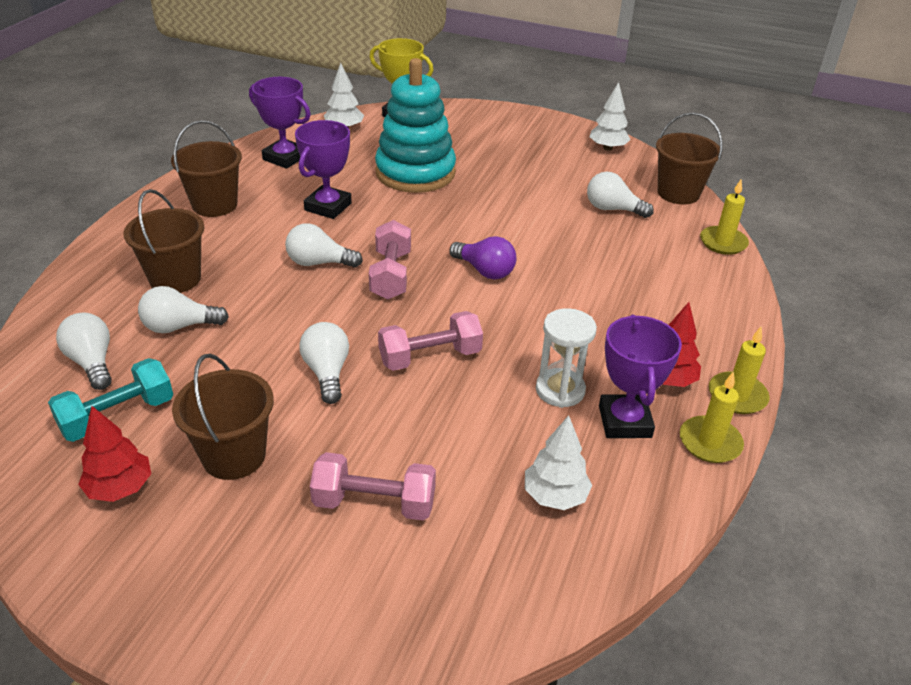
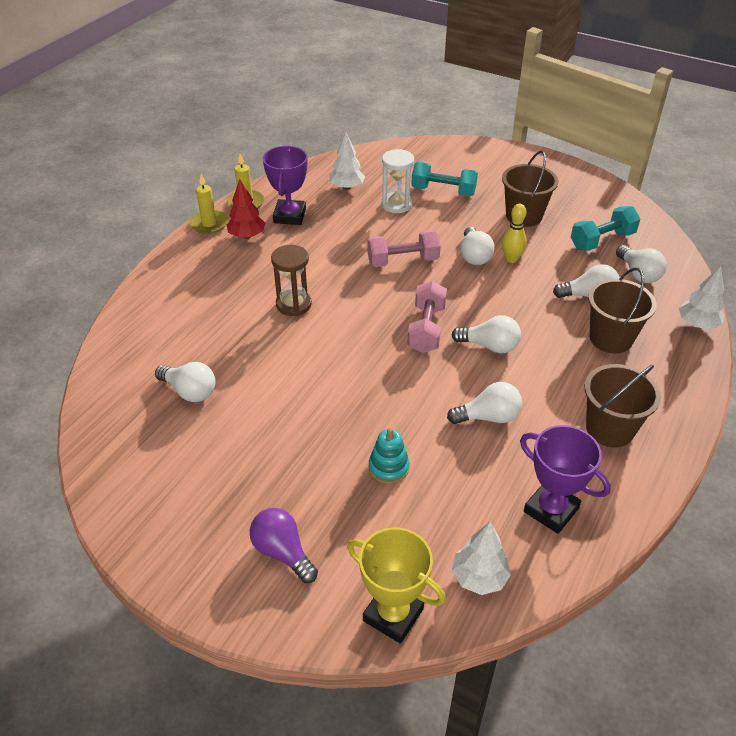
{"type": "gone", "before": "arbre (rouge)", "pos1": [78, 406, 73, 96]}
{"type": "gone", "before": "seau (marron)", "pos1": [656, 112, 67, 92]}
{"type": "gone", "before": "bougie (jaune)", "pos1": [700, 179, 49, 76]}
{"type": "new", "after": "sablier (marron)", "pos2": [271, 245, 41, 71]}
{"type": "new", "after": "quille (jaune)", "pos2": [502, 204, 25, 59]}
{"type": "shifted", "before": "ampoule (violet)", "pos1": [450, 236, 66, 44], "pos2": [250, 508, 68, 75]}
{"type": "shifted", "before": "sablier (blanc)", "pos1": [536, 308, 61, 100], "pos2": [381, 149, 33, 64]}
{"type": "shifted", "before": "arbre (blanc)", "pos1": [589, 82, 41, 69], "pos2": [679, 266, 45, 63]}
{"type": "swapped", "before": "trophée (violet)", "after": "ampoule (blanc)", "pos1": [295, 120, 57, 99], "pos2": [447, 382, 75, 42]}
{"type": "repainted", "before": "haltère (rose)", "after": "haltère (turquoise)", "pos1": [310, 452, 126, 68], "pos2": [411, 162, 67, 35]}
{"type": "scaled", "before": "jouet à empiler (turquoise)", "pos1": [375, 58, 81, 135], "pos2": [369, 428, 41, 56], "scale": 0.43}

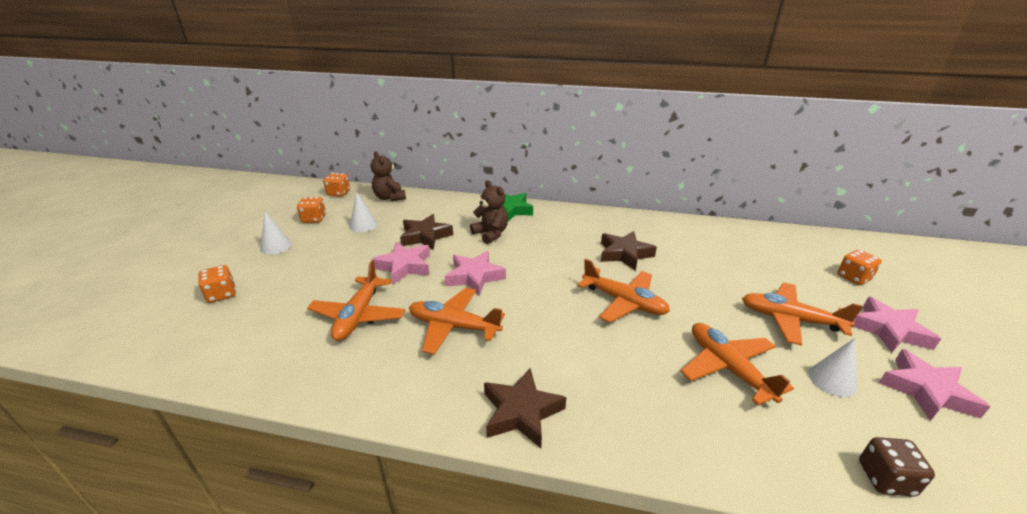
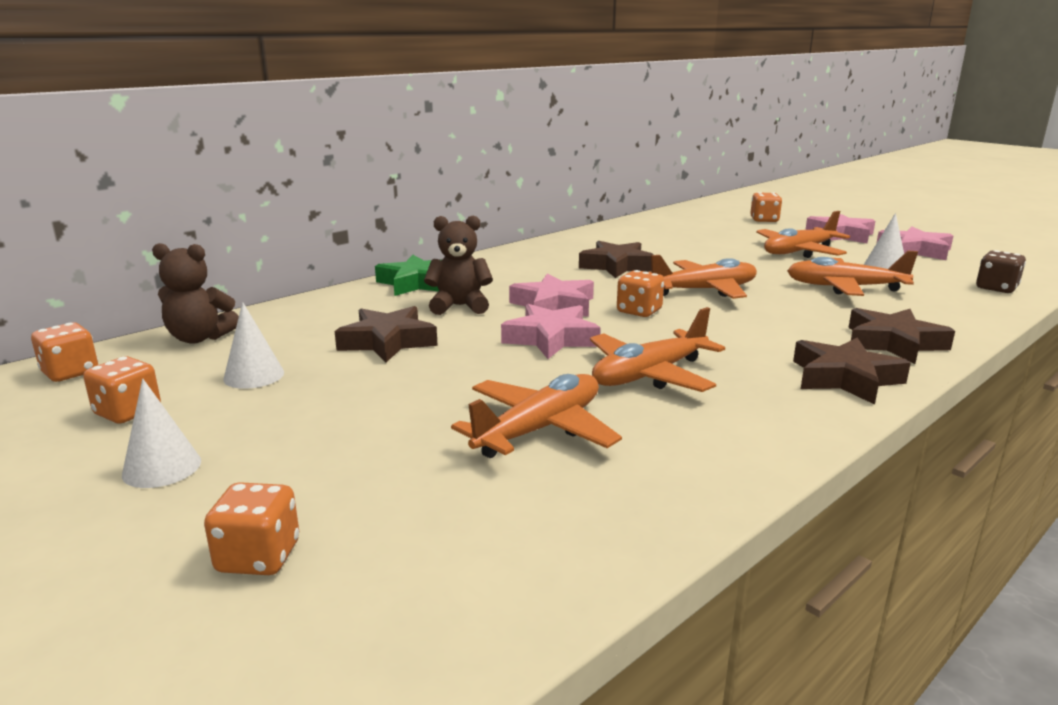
{"type": "new", "after": "dé (orange)", "pos2": [617, 270, 47, 47]}
{"type": "new", "after": "étoile (marron)", "pos2": [848, 308, 107, 56]}
{"type": "shifted", "before": "étoile (rose)", "pos1": [372, 242, 58, 42], "pos2": [509, 273, 85, 44]}
{"type": "rotated", "before": "avion (orange)", "pos1": [307, 261, 98, 80], "pos2": [451, 374, 171, 84], "turn": -90}

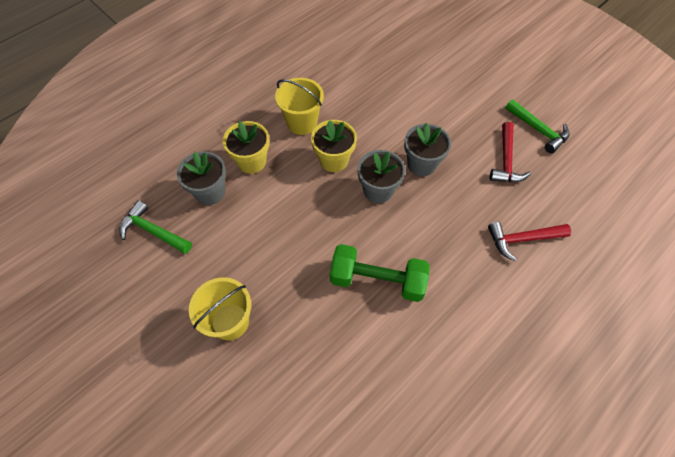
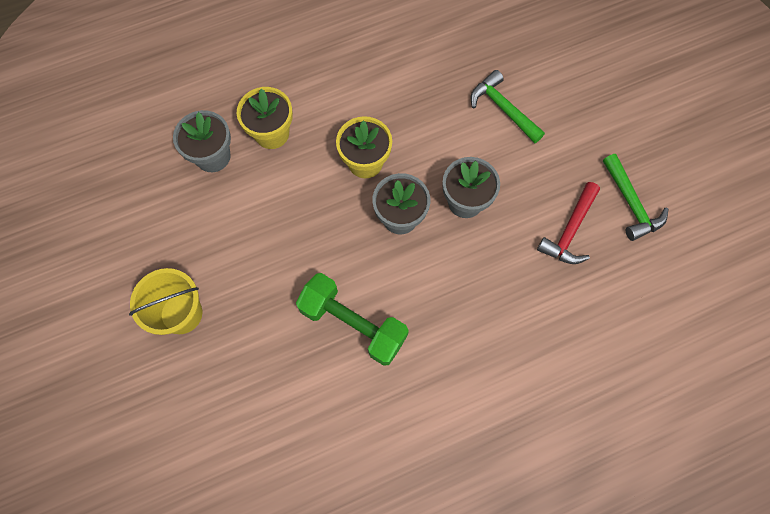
{"type": "gone", "before": "seau (jaune)", "pos1": [275, 78, 49, 57]}
{"type": "gone", "before": "marteau (rouge)", "pos1": [488, 222, 83, 39]}
{"type": "shifted", "before": "marteau (vert)", "pos1": [119, 201, 73, 53], "pos2": [471, 70, 74, 73]}

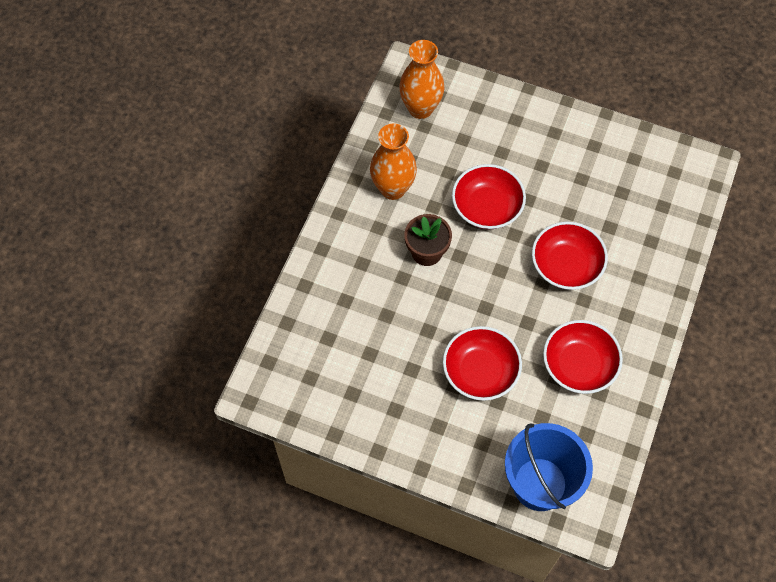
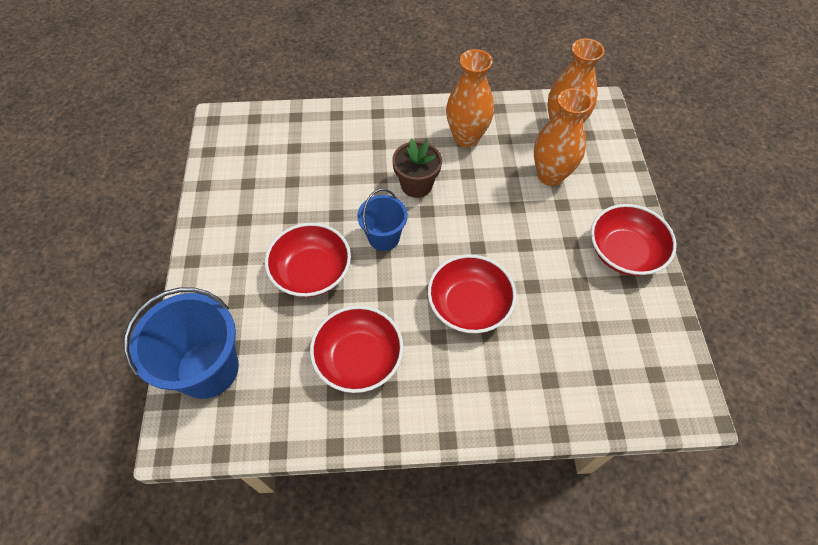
{"type": "new", "after": "seau (bleu)", "pos2": [357, 189, 51, 62]}
{"type": "new", "after": "vase (orange)", "pos2": [534, 88, 59, 98]}
{"type": "shifted", "before": "bol (rouge)", "pos1": [452, 164, 74, 65], "pos2": [591, 204, 86, 72]}

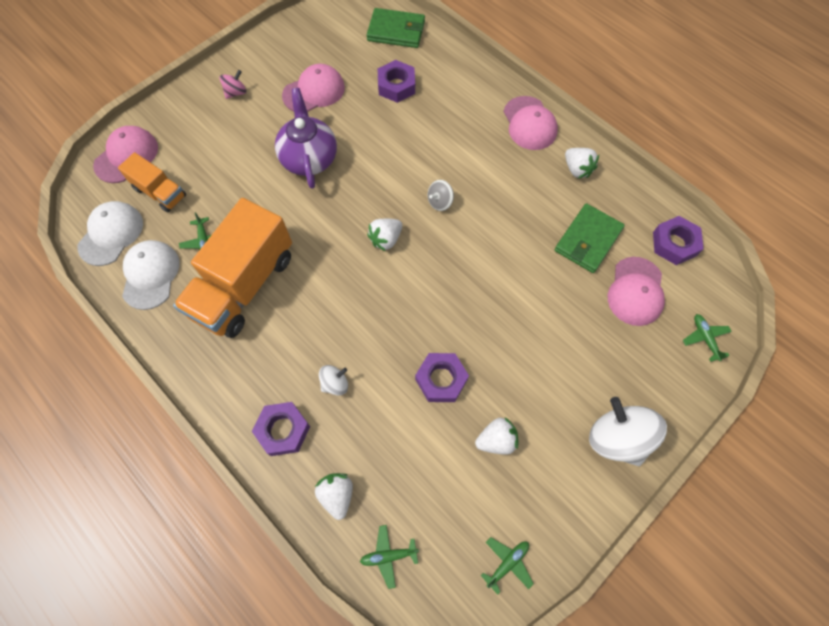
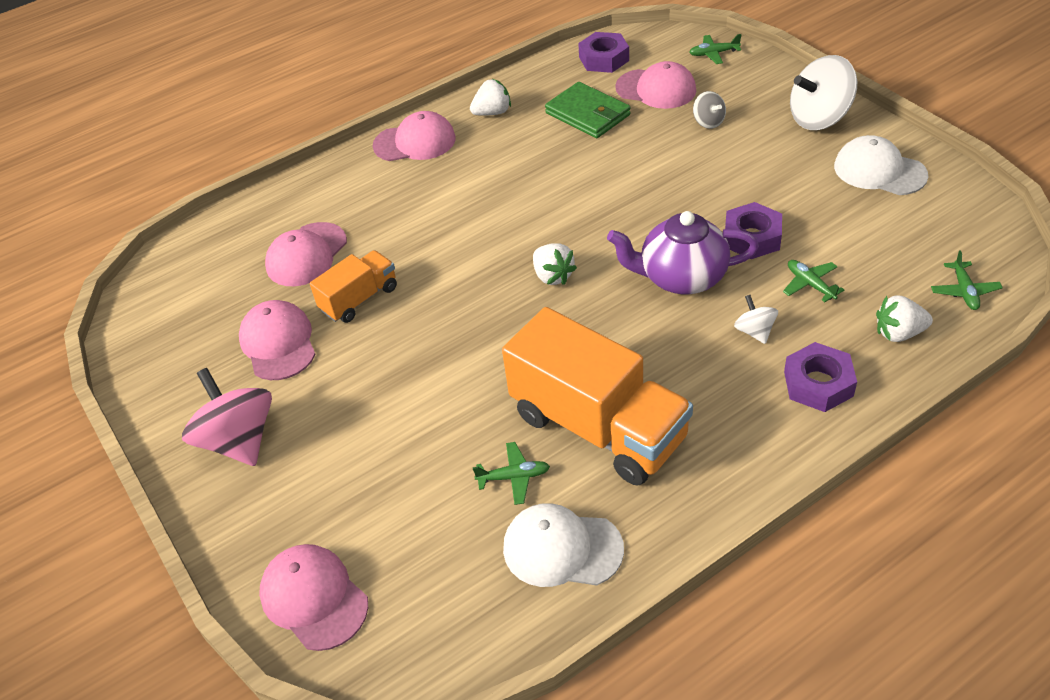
{"type": "gone", "before": "portefeuille (vert)", "pos1": [367, 8, 58, 40]}
{"type": "gone", "before": "fraise (blanc)", "pos1": [475, 418, 43, 37]}
{"type": "shifted", "before": "casquette (blanc)", "pos1": [77, 201, 66, 65], "pos2": [834, 135, 94, 60]}
{"type": "shifted", "before": "camion (orange)", "pos1": [118, 152, 68, 60], "pos2": [310, 250, 87, 73]}
{"type": "shifted", "before": "théière (violet)", "pos1": [275, 88, 62, 101], "pos2": [607, 211, 152, 83]}
{"type": "shifted", "before": "toupie (gris)", "pos1": [428, 180, 26, 31], "pos2": [693, 91, 33, 38]}
{"type": "shifted", "before": "avion (vert)", "pos1": [480, 537, 54, 58], "pos2": [783, 260, 61, 42]}
{"type": "swapped", "before": "écrou (violet)", "after": "casquette (rose)", "pos1": [378, 60, 37, 43], "pos2": [265, 222, 82, 64]}
{"type": "scaled", "before": "toupie (rose)", "pos1": [220, 70, 27, 29], "pos2": [182, 368, 90, 98], "scale": 2.02}

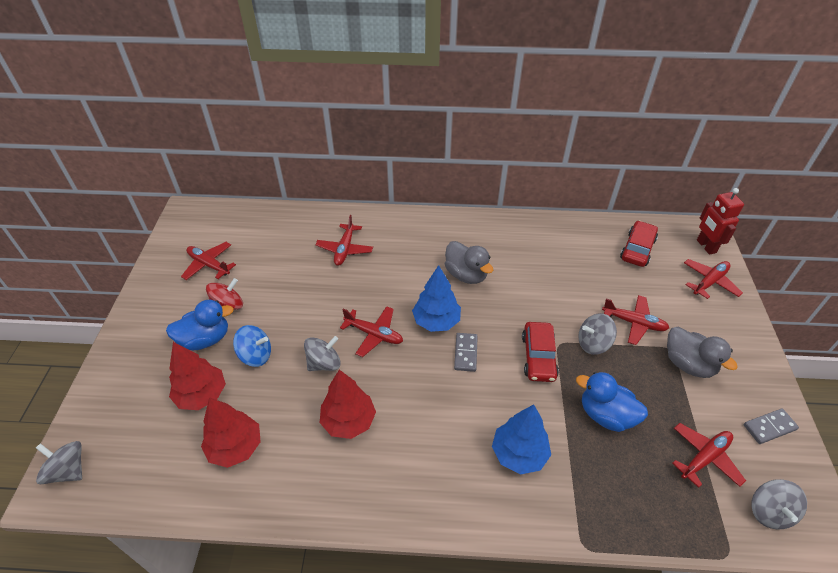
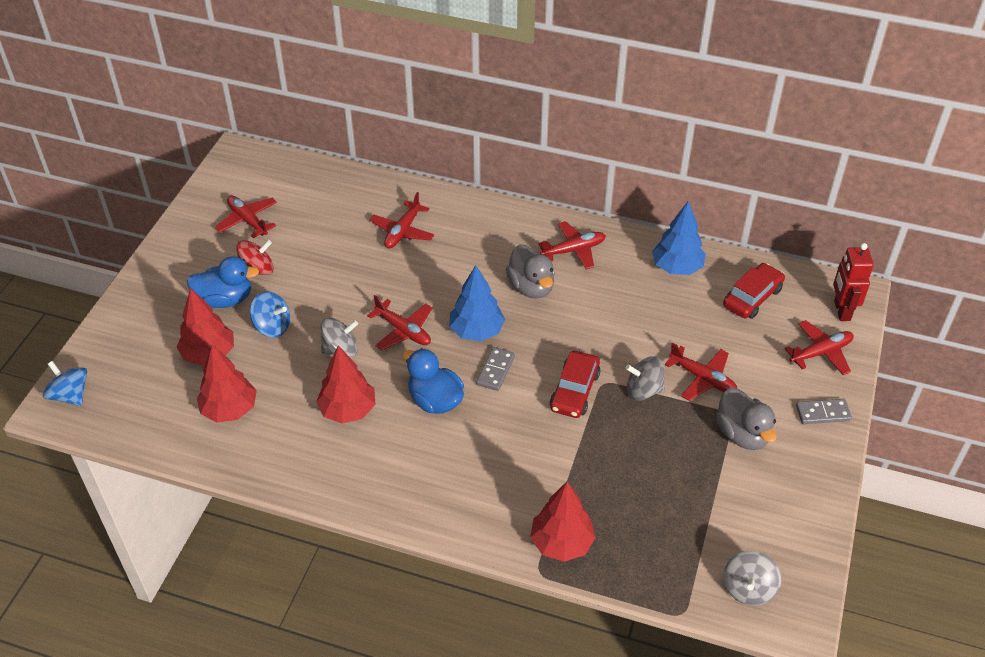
{"type": "new", "after": "arbre (rouge)", "pos2": [530, 482, 66, 80]}
{"type": "shifted", "before": "arbre (bleu)", "pos1": [492, 404, 59, 71], "pos2": [652, 201, 54, 74]}
{"type": "shifted", "before": "canard (bleu)", "pos1": [576, 372, 72, 60], "pos2": [402, 348, 62, 66]}
{"type": "shifted", "before": "avion (rouge)", "pos1": [672, 423, 74, 65], "pos2": [538, 221, 68, 49]}
{"type": "shifted", "before": "domino (gris)", "pos1": [744, 408, 55, 36], "pos2": [796, 399, 56, 25]}
{"type": "repainted", "before": "toupie (gris)", "after": "toupie (bleu)", "pos1": [36, 441, 46, 43], "pos2": [43, 361, 44, 45]}

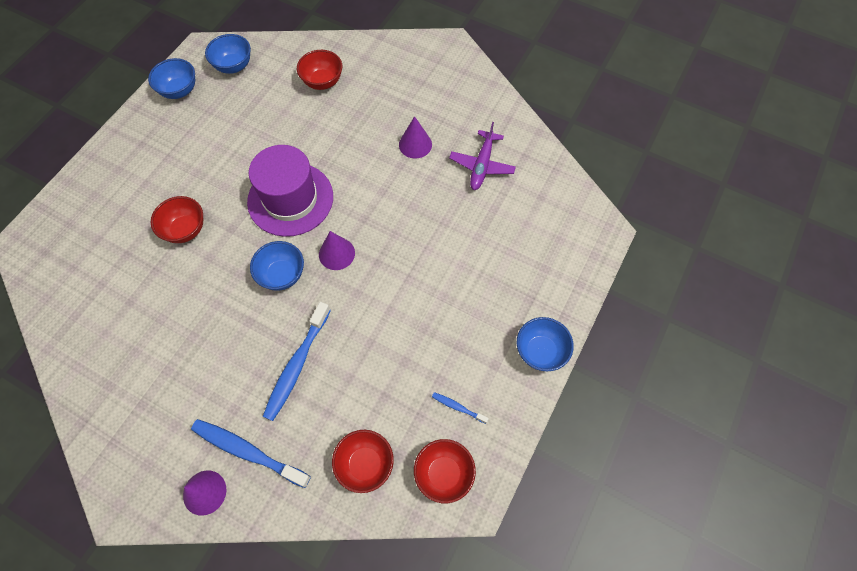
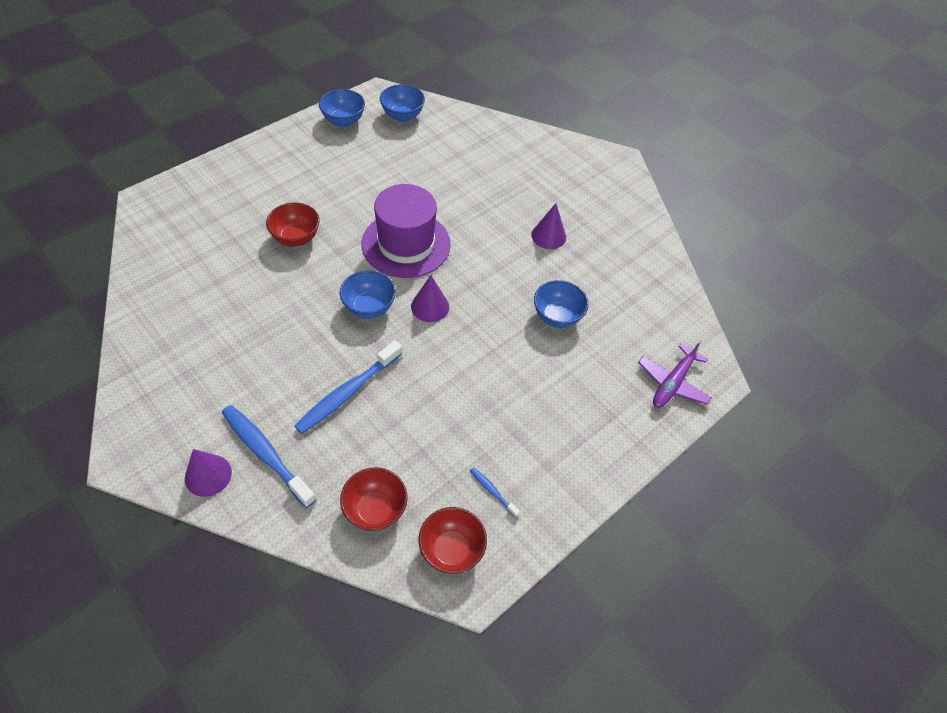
{"type": "gone", "before": "bol (rouge)", "pos1": [297, 50, 45, 40]}
{"type": "shifted", "before": "avion (violet)", "pos1": [449, 122, 67, 68], "pos2": [638, 339, 74, 69]}
{"type": "shifted", "before": "bol (bleu)", "pos1": [517, 317, 57, 54], "pos2": [534, 280, 55, 48]}

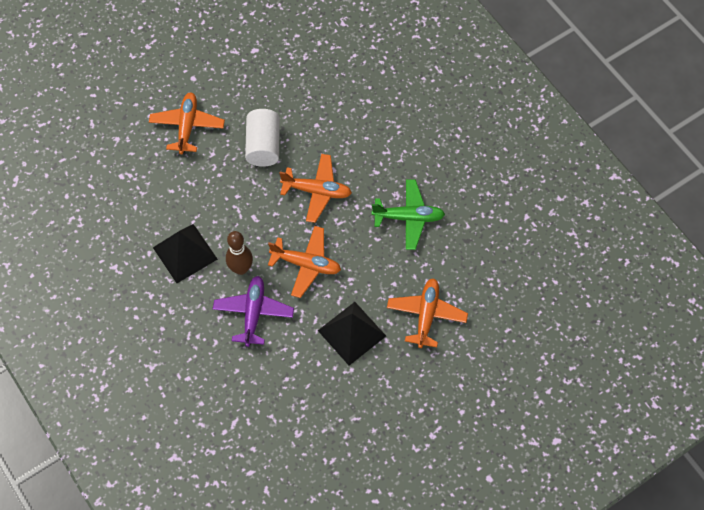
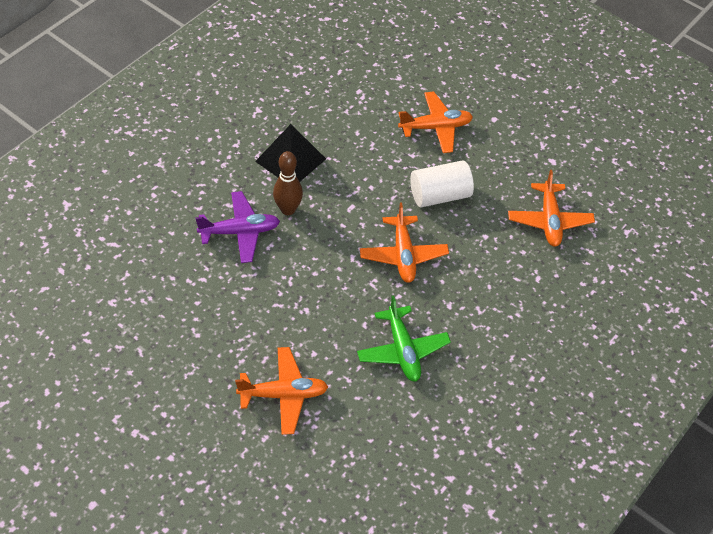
{"type": "gone", "before": "pyramide (noir)", "pos1": [318, 302, 68, 64]}
{"type": "shifted", "before": "avion (orange)", "pos1": [268, 226, 73, 72], "pos2": [508, 170, 87, 77]}

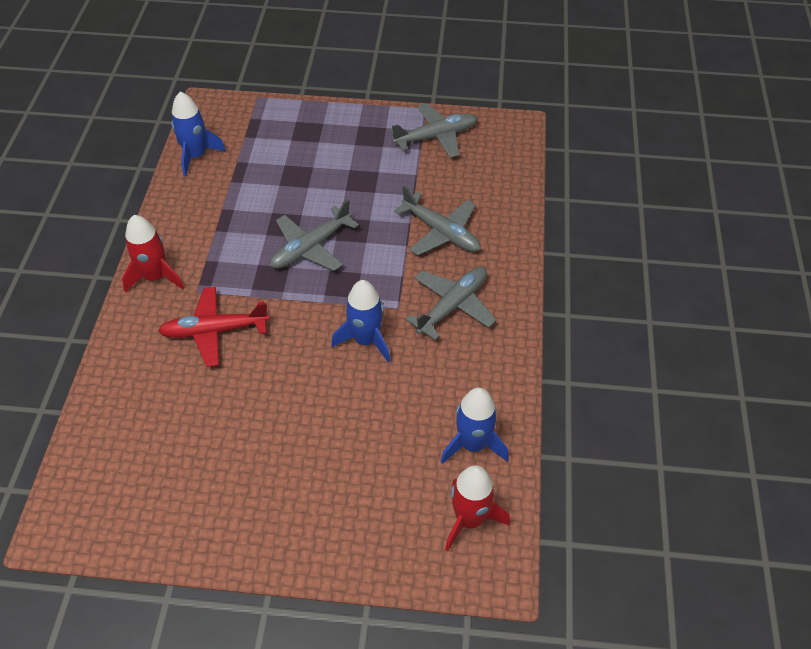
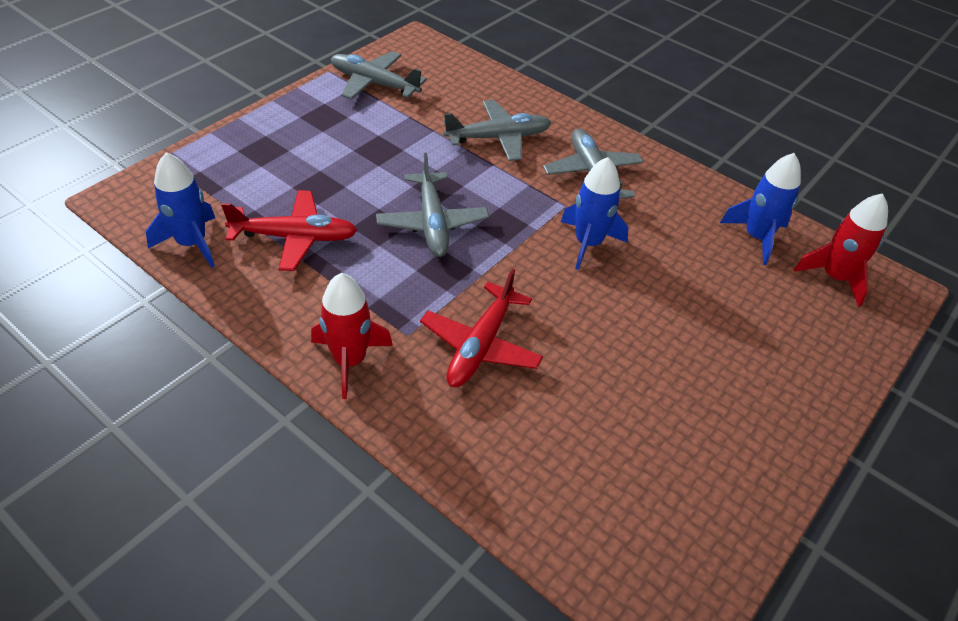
{"type": "new", "after": "avion (rouge)", "pos2": [221, 190, 137, 81]}
{"type": "rotated", "before": "avion (gris)", "pos1": [390, 103, 88, 55], "pos2": [331, 51, 96, 48], "turn": -75}

